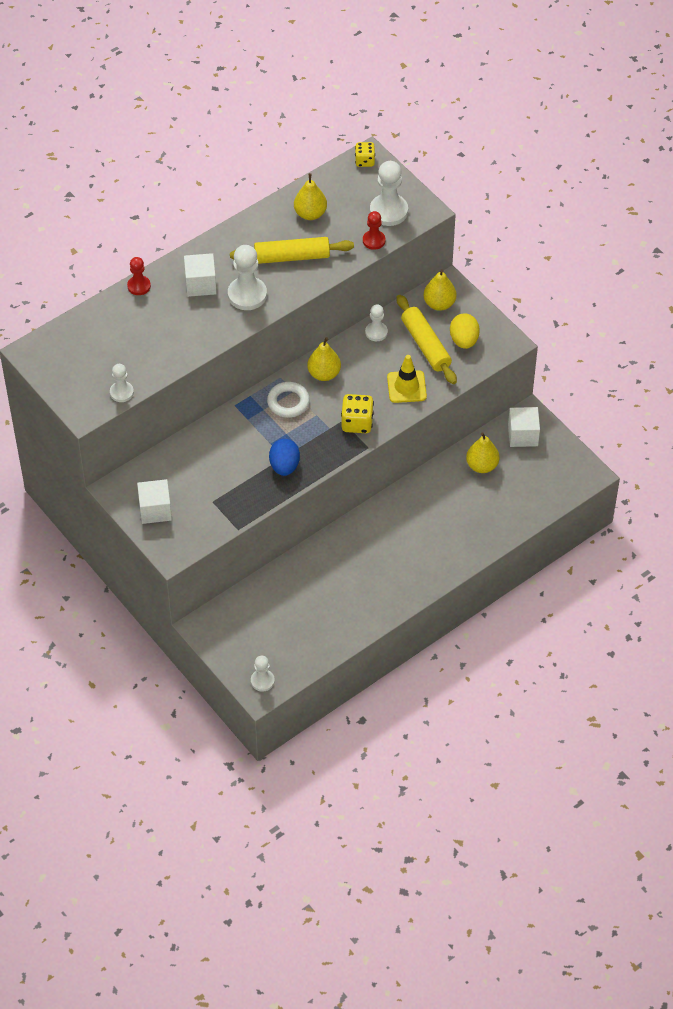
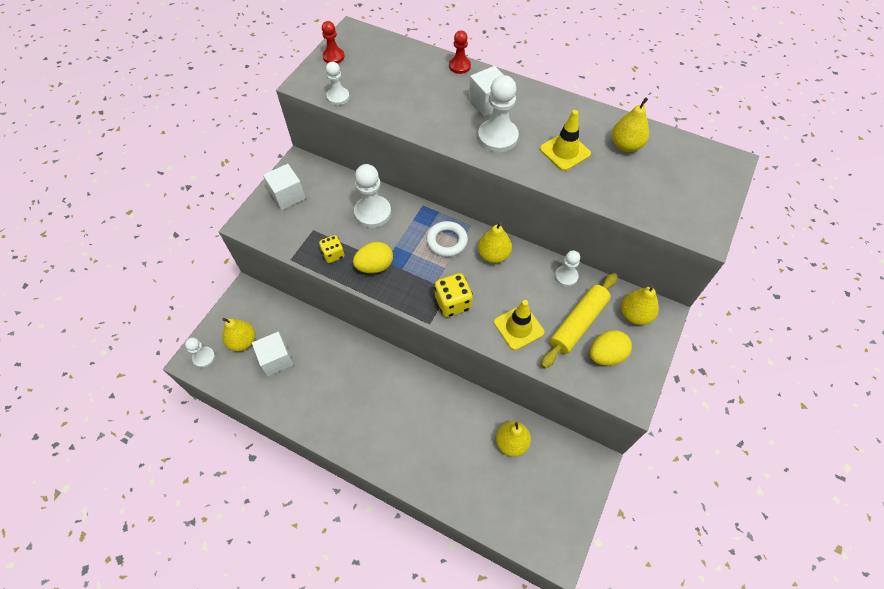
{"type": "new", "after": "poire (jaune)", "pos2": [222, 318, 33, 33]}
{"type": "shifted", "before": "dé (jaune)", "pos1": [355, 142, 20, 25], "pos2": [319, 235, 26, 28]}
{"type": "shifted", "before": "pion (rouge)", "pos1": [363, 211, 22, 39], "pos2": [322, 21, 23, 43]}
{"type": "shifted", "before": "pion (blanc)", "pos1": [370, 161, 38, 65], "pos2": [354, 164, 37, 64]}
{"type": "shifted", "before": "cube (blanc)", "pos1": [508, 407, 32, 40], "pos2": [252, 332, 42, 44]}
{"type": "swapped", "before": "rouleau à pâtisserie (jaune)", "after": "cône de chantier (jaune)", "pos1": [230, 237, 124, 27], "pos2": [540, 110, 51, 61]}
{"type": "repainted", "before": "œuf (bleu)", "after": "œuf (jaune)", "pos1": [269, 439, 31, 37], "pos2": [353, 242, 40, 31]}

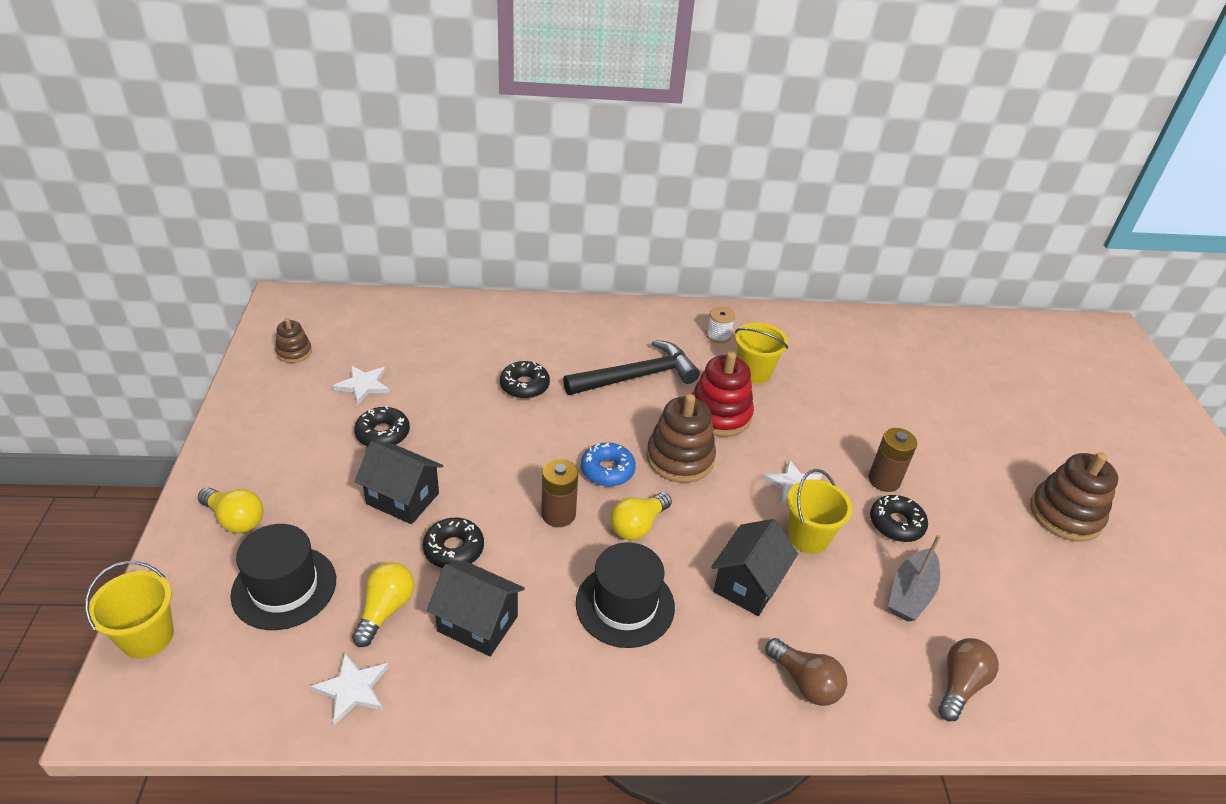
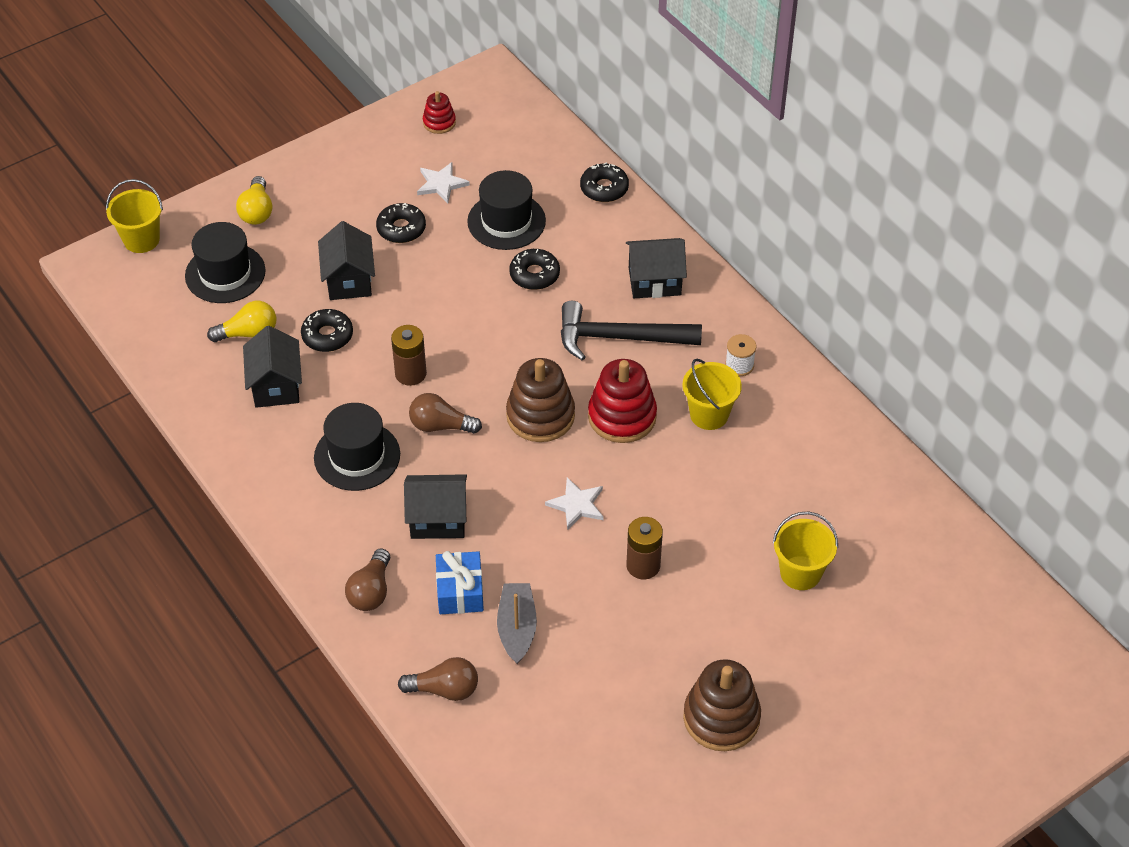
{"type": "gone", "before": "étoile (blanc)", "pos1": [310, 652, 78, 73]}
{"type": "gone", "before": "beignet (bleu)", "pos1": [581, 443, 55, 44]}
{"type": "new", "after": "cadeau (bleu)", "pos2": [436, 551, 48, 63]}
{"type": "new", "after": "chapeau (noir)", "pos2": [467, 170, 79, 80]}
{"type": "new", "after": "maison (noir)", "pos2": [626, 238, 61, 60]}
{"type": "shifted", "before": "seau (jaune)", "pos1": [787, 469, 65, 85], "pos2": [773, 512, 65, 78]}
{"type": "shifted", "before": "beignet (noir)", "pos1": [870, 495, 58, 47], "pos2": [580, 163, 49, 39]}
{"type": "repainted", "before": "jouet à empiler (marron)", "after": "jouet à empiler (rouge)", "pos1": [275, 318, 37, 45], "pos2": [423, 91, 33, 43]}
{"type": "repainted", "before": "ampoule (jaune)", "after": "ampoule (marron)", "pos1": [610, 492, 62, 48], "pos2": [409, 393, 73, 41]}
{"type": "rotated", "before": "marteau (noir)", "pos1": [563, 340, 137, 55], "pos2": [561, 301, 141, 60], "turn": 150}
{"type": "rotated", "before": "bateau (gris)", "pos1": [888, 534, 53, 88], "pos2": [497, 583, 40, 81], "turn": 90}

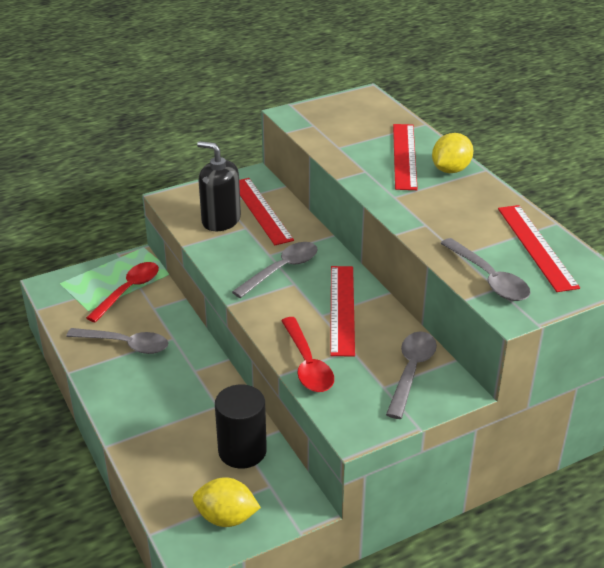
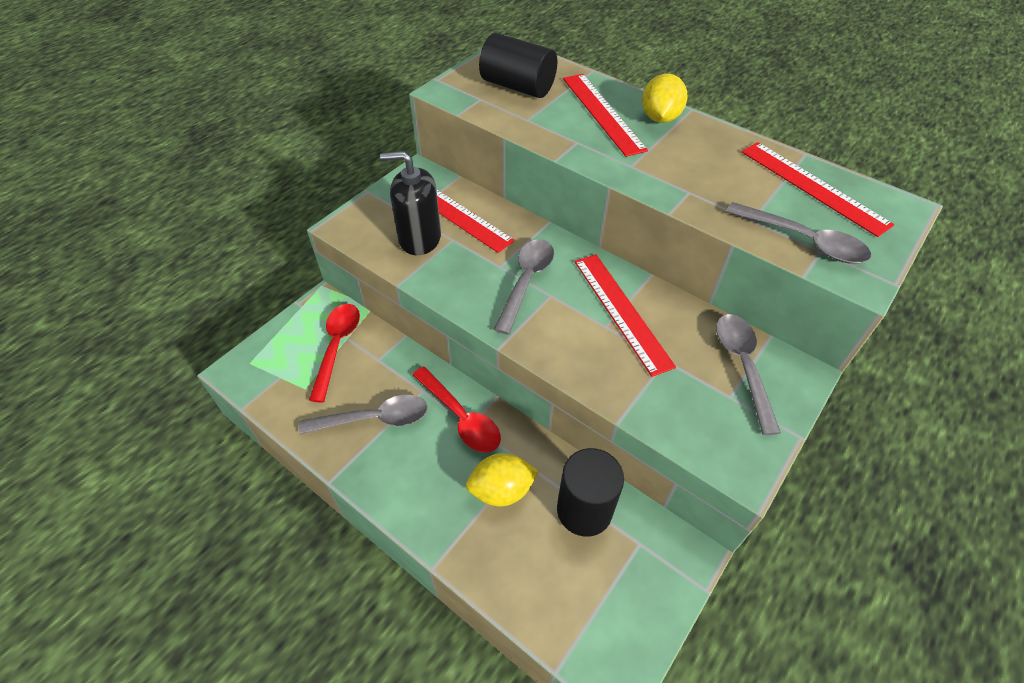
{"type": "new", "after": "cylindre (noir)", "pos2": [479, 33, 78, 65]}
{"type": "shifted", "before": "citron (jaune)", "pos1": [193, 477, 68, 50], "pos2": [466, 453, 73, 53]}
{"type": "shifted", "before": "cuillère (rouge)", "pos1": [281, 317, 53, 75], "pos2": [412, 367, 89, 86]}

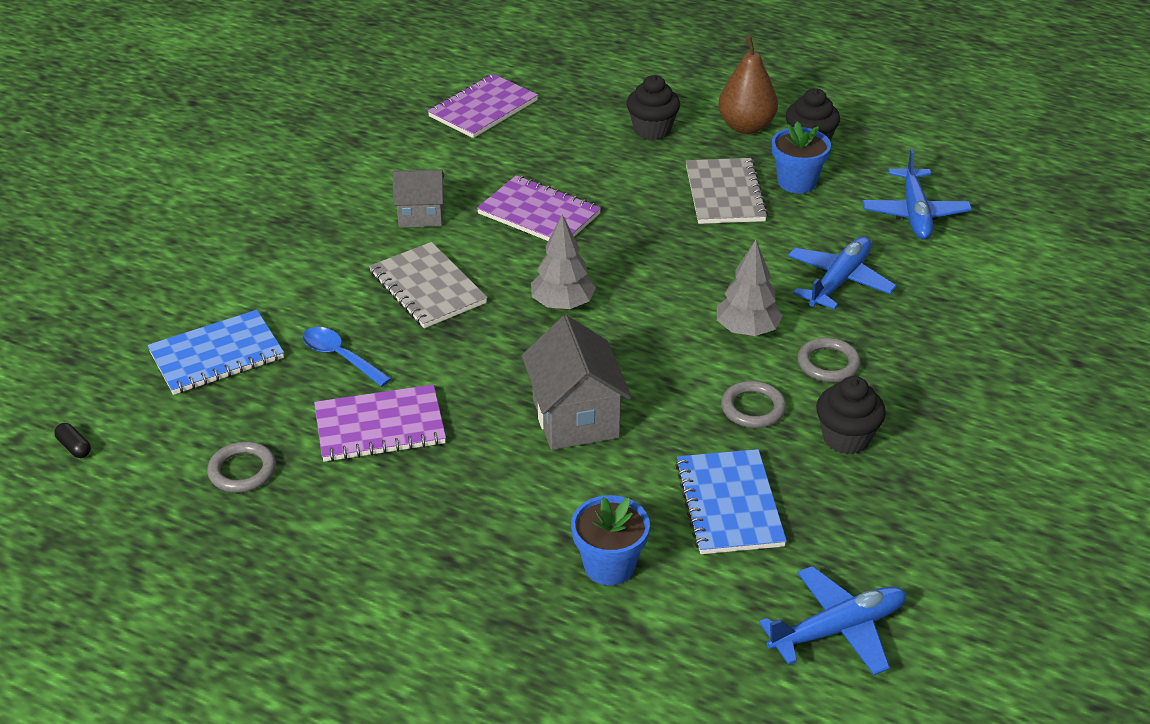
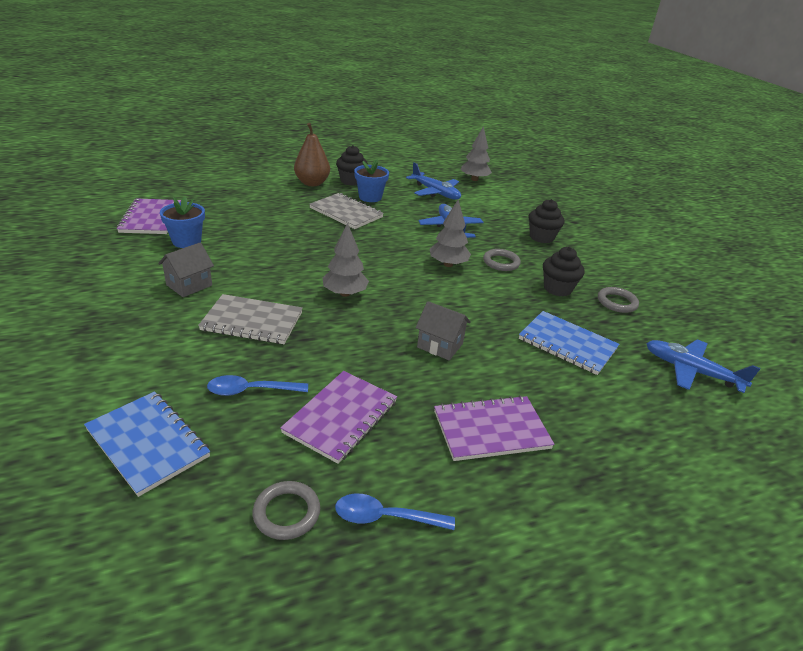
{"type": "gone", "before": "gélule (noir)", "pos1": [54, 423, 37, 35]}
{"type": "new", "after": "cuillère (bleu)", "pos2": [335, 494, 120, 36]}
{"type": "new", "after": "arbre (gris)", "pos2": [461, 126, 31, 55]}
{"type": "shifted", "before": "carnet (violet)", "pos1": [477, 175, 124, 66], "pos2": [434, 395, 120, 66]}
{"type": "shifted", "before": "pot de fleurs (bleu)", "pos1": [571, 495, 79, 90], "pos2": [160, 197, 45, 51]}
{"type": "shifted", "before": "muffin (noir)", "pos1": [627, 75, 53, 65], "pos2": [529, 199, 36, 44]}
{"type": "shifted", "before": "anneau (gris)", "pos1": [721, 381, 65, 47], "pos2": [598, 287, 41, 26]}
{"type": "rotated", "before": "carnet (bleu)", "pos1": [147, 310, 137, 85], "pos2": [84, 391, 126, 106], "turn": -60}
{"type": "rotated", "before": "avion (bleu)", "pos1": [759, 566, 147, 109], "pos2": [646, 339, 114, 54], "turn": -75}
{"type": "scaled", "before": "maison (gris)", "pos1": [522, 315, 110, 135], "pos2": [416, 301, 55, 59], "scale": 0.64}

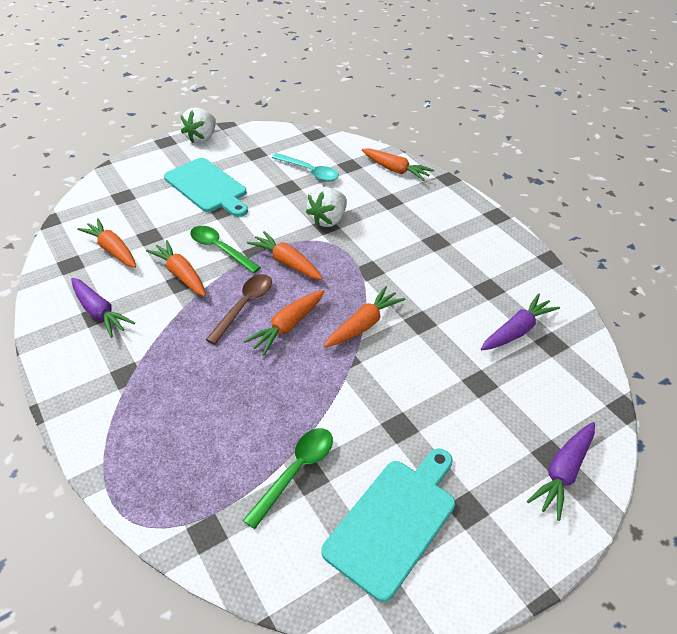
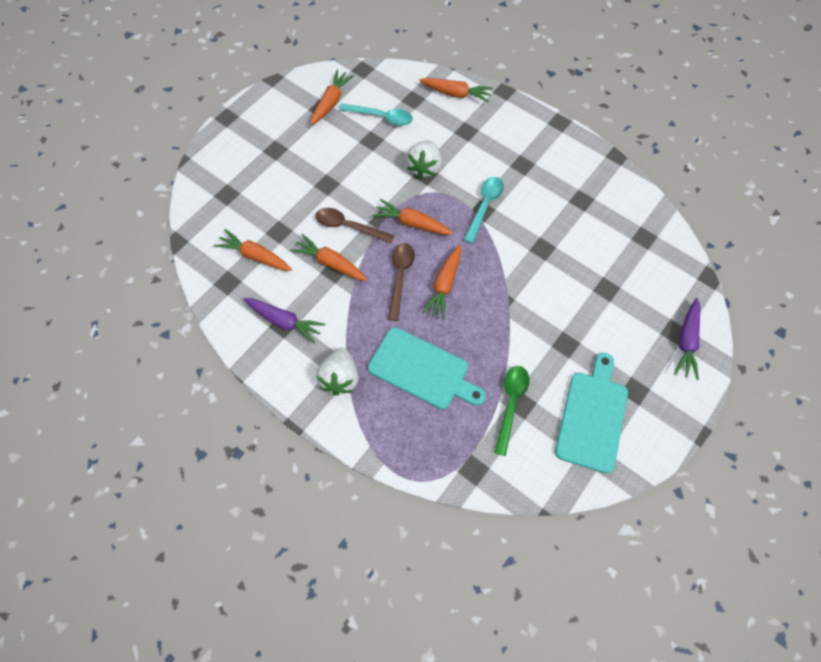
{"type": "gone", "before": "carotte (violet)", "pos1": [481, 293, 79, 57]}
{"type": "new", "after": "cuillère (turquoise)", "pos2": [464, 177, 40, 67]}
{"type": "shifted", "before": "planche à découper (turquoise)", "pos1": [164, 158, 84, 59], "pos2": [368, 327, 118, 82]}
{"type": "shifted", "before": "fraise (blanc)", "pos1": [180, 107, 36, 36], "pos2": [316, 348, 43, 48]}
{"type": "shifted", "before": "carotte (orange)", "pos1": [324, 286, 81, 61], "pos2": [310, 69, 44, 56]}
{"type": "repainted", "before": "cuillère (vert)", "after": "cuillère (marron)", "pos1": [190, 226, 71, 47], "pos2": [316, 208, 78, 36]}

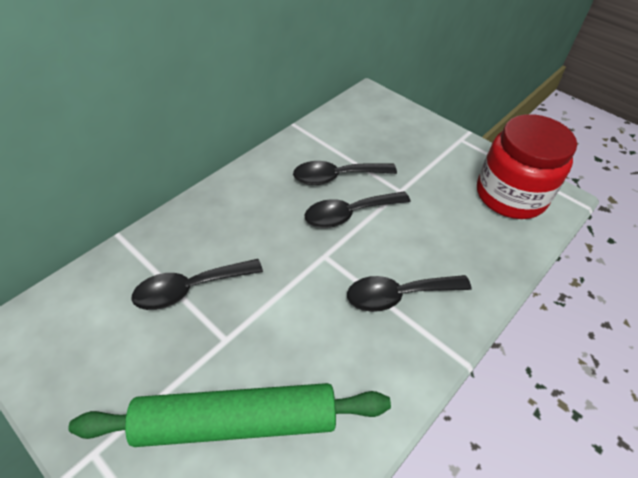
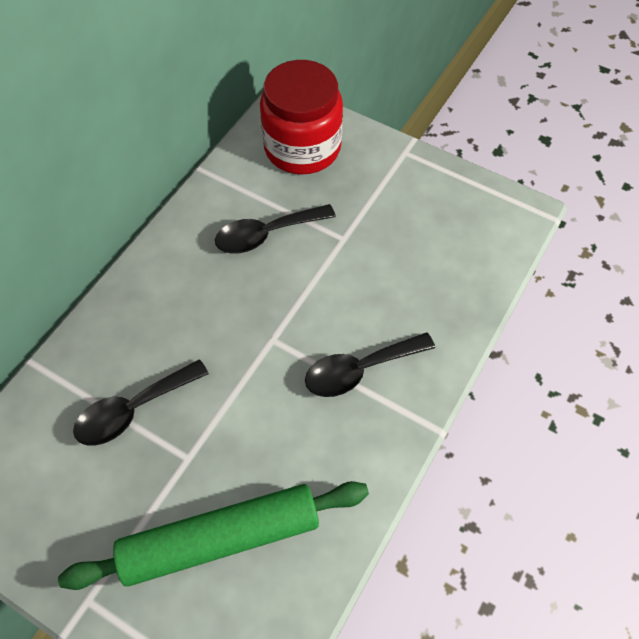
{"type": "gone", "before": "cuillère (noir)", "pos1": [304, 191, 107, 37]}
{"type": "shifted", "before": "bocal (rouge)", "pos1": [477, 114, 100, 105], "pos2": [260, 60, 83, 115]}

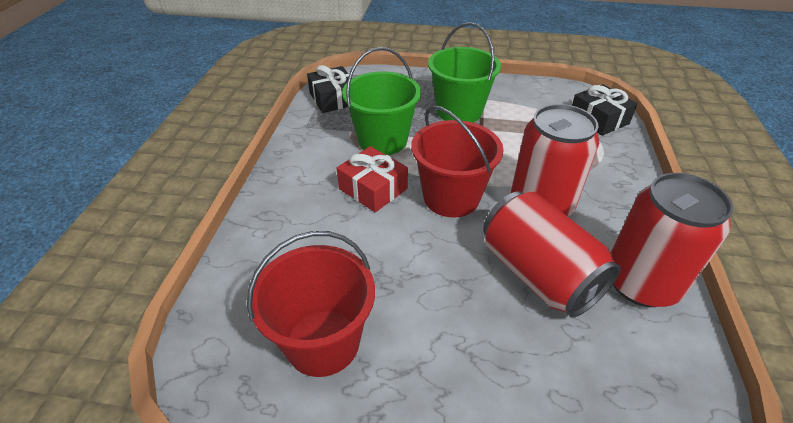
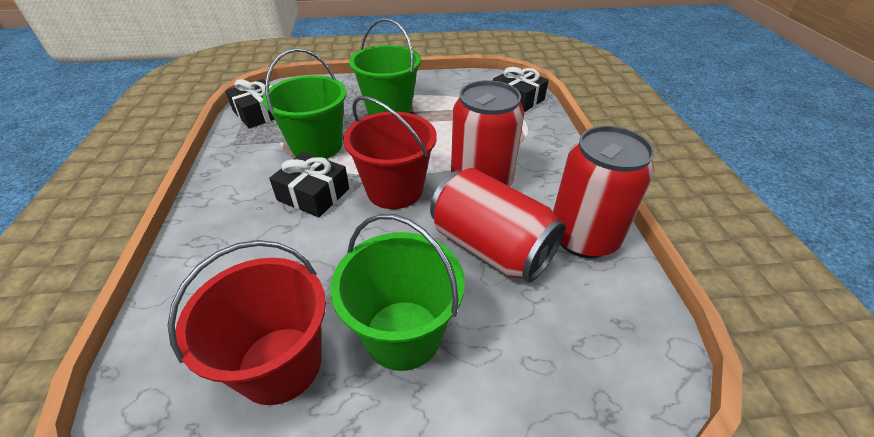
{"type": "new", "after": "seau (vert)", "pos2": [330, 214, 135, 157]}
{"type": "repainted", "before": "cadeau (rouge)", "after": "cadeau (noir)", "pos1": [337, 146, 71, 66], "pos2": [269, 152, 80, 65]}

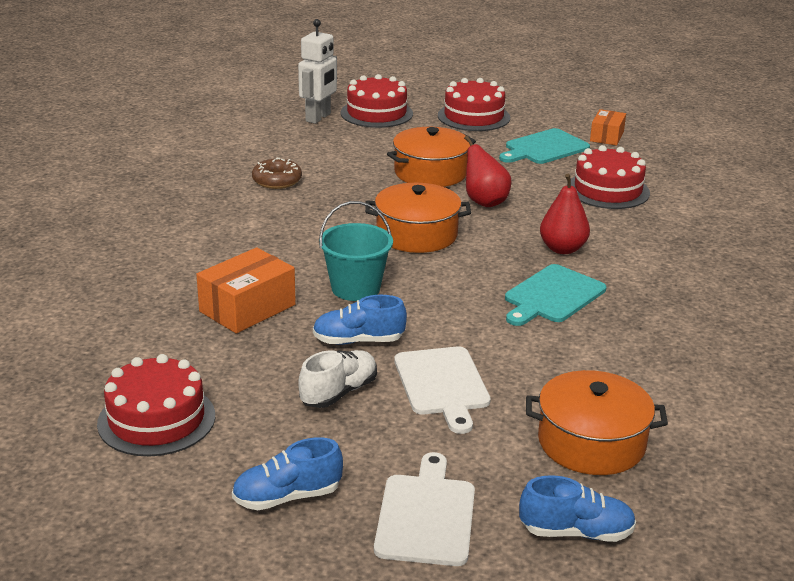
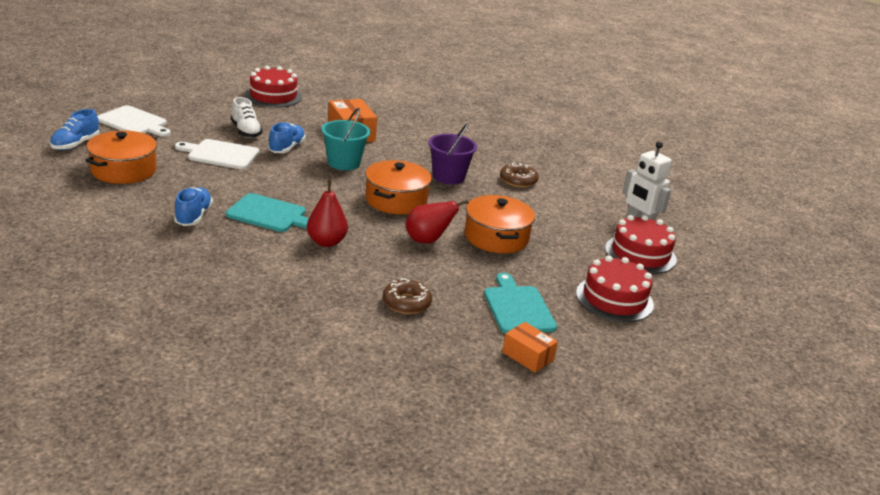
{"type": "new", "after": "seau (violet)", "pos2": [428, 123, 49, 61]}
{"type": "shifted", "before": "chaussure (bleu)", "pos1": [232, 437, 111, 73], "pos2": [174, 187, 39, 39]}
{"type": "swapped", "before": "gâteau (rouge)", "after": "beignet (marron)", "pos1": [567, 145, 83, 64], "pos2": [383, 278, 49, 36]}
{"type": "rotated", "before": "planche à découper (turquoise)", "pos1": [505, 264, 101, 62], "pos2": [226, 193, 83, 39], "turn": 135}

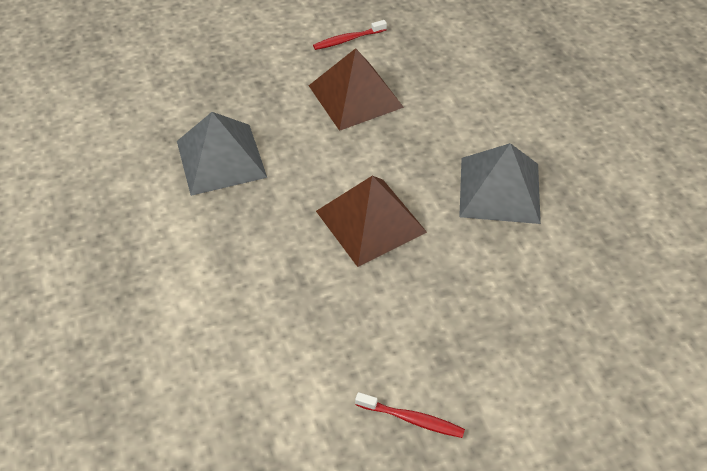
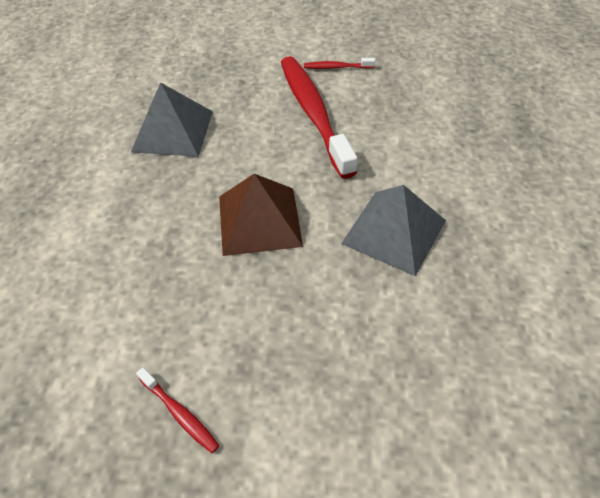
{"type": "swapped", "before": "pyramide (marron)", "after": "brosse à dents (rouge)", "pos1": [309, 48, 95, 83], "pos2": [281, 56, 77, 123]}

